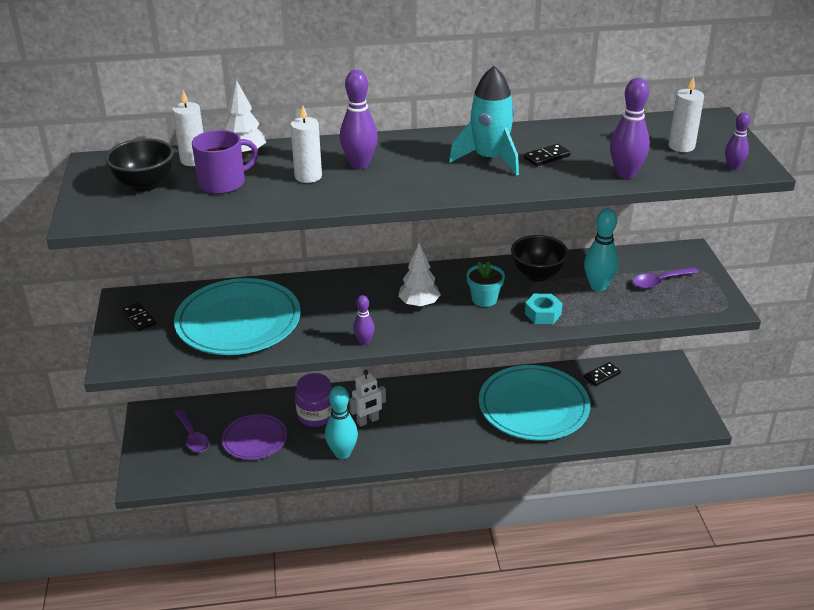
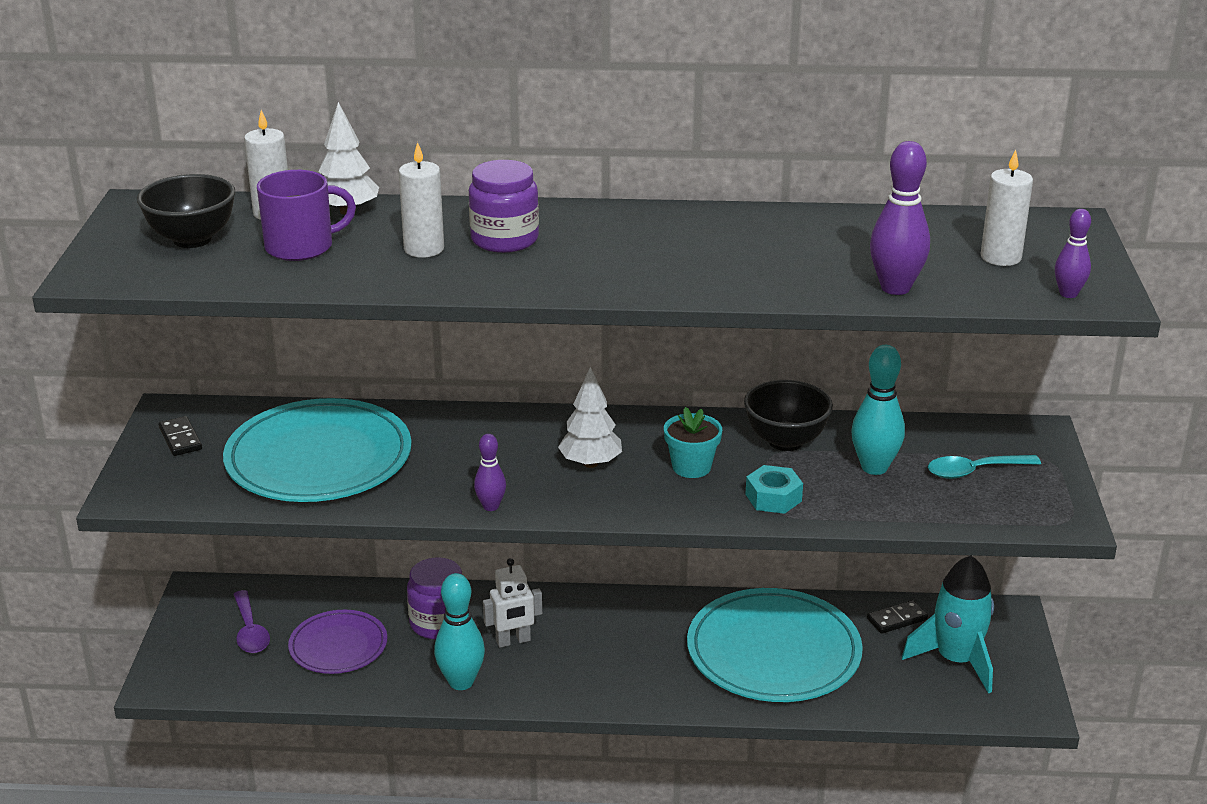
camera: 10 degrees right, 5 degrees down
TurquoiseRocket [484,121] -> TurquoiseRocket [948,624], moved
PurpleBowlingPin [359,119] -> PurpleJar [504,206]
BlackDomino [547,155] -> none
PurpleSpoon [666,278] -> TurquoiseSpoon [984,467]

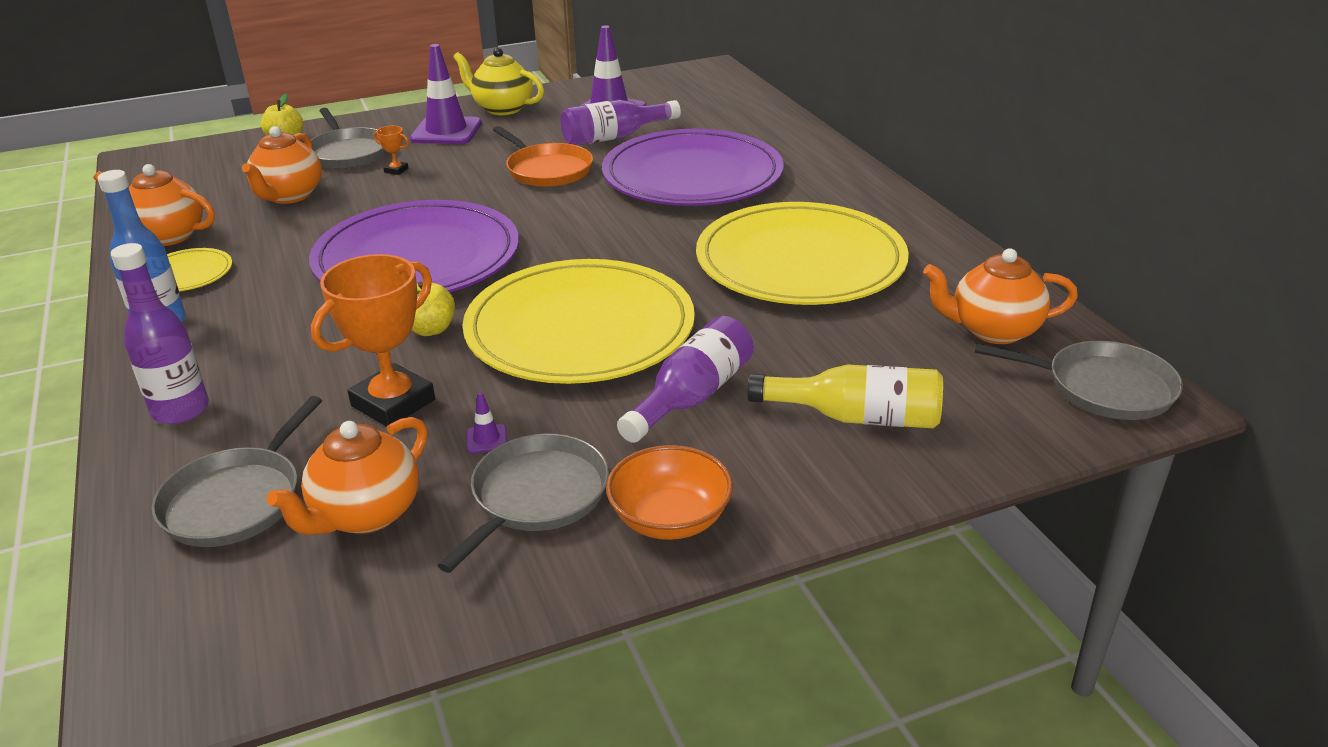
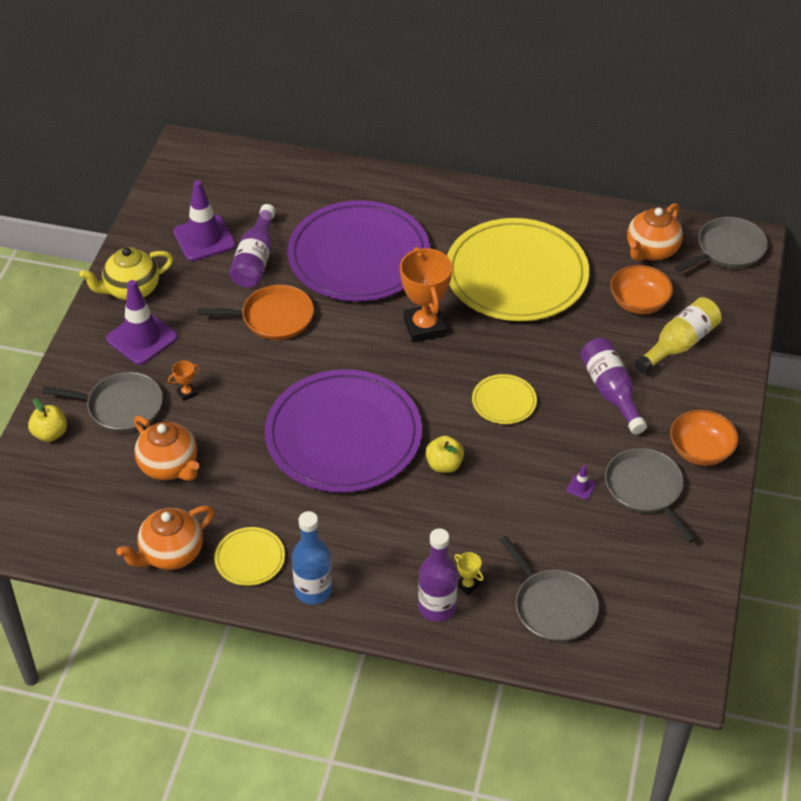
camera: 55 degrees left, 15 degrees up
OrangeTrophy [373,340] -> OrangeTrophy [426,295], moved
YellowPlate [579,321] -> YellowPlate [504,399], x0.42
OrangeTeapot [347,476] -> none
none -> OrangeBowl [641,289]
none -> YellowTrophy [469,573]

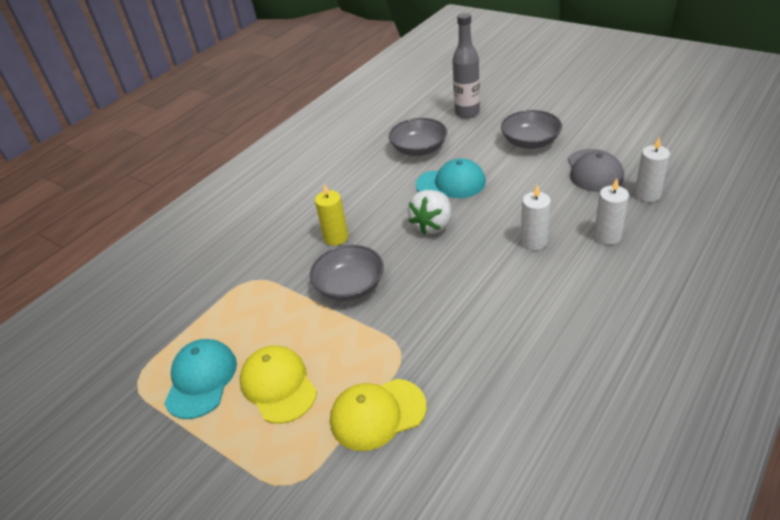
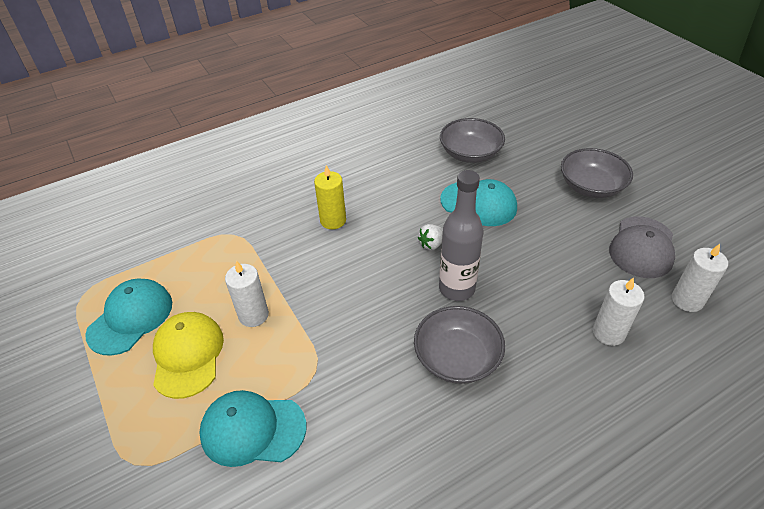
camera: 20 degrees right, 5 degrees up
GreyBottle [466,65] -> GreyBottle [461,235], moved
WhiteCandle [536,217] -> WhiteCandle [247,293], moved
WhiteStrawberry [430,212] -> WhiteStrawberry [430,237], x0.53
GreyBowl [347,273] -> GreyBowl [459,345], moved
YellowCap [378,415] -> TurquoiseCap [252,428]

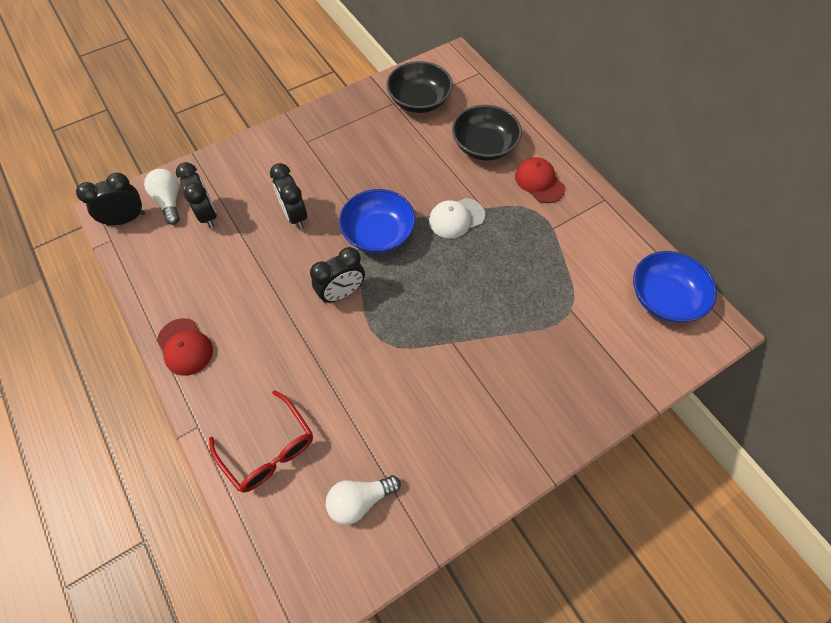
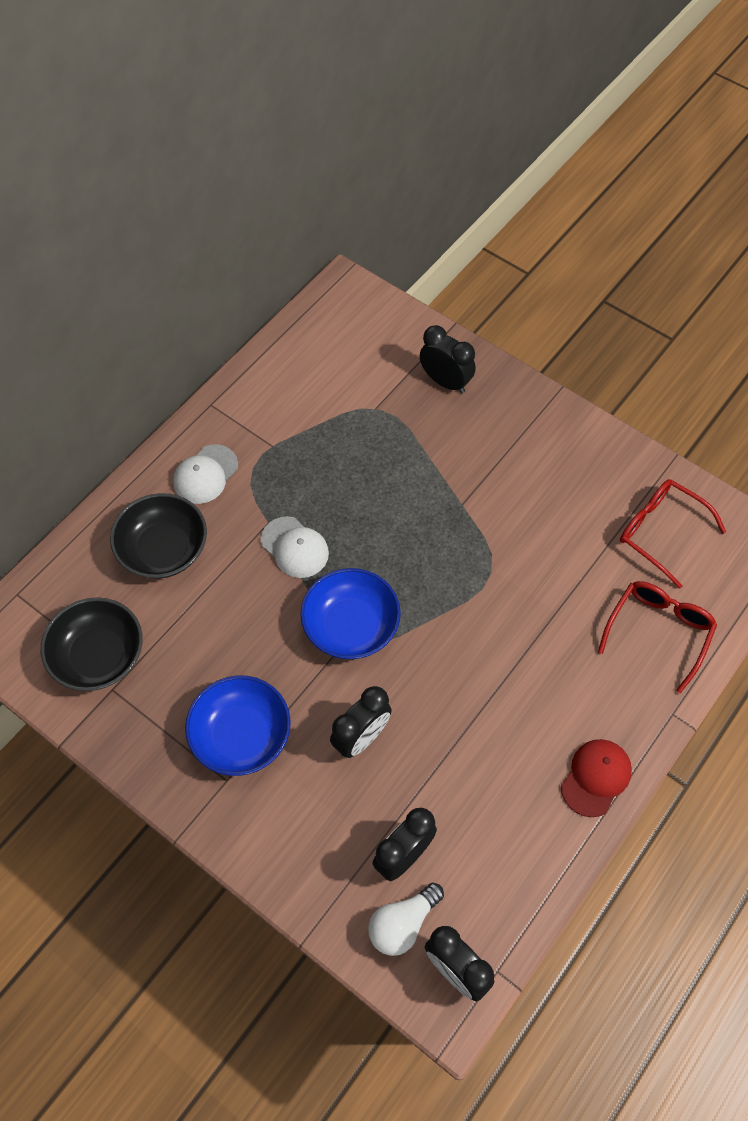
camera: 110 degrees left, 0 degrees up
RedCap [540,180] -> WhiteCap [205,474]
BlackClock [337,275] -> BlackClock [448,359], moved
BlueBowl [675,286] -> BlueBowl [238,726], moved
WhiteLightBulb [363,500] -> RedGlasses [673,534]

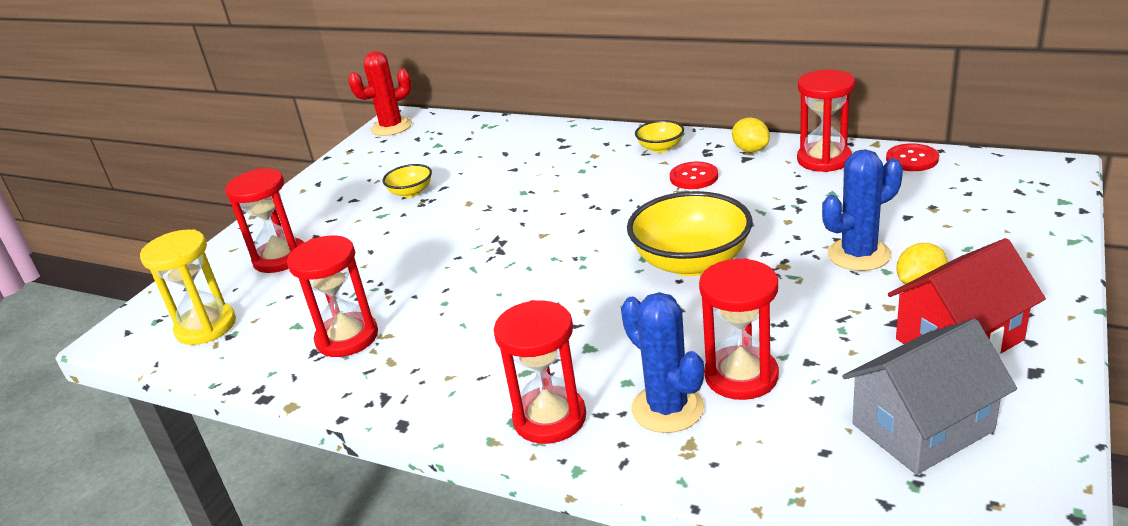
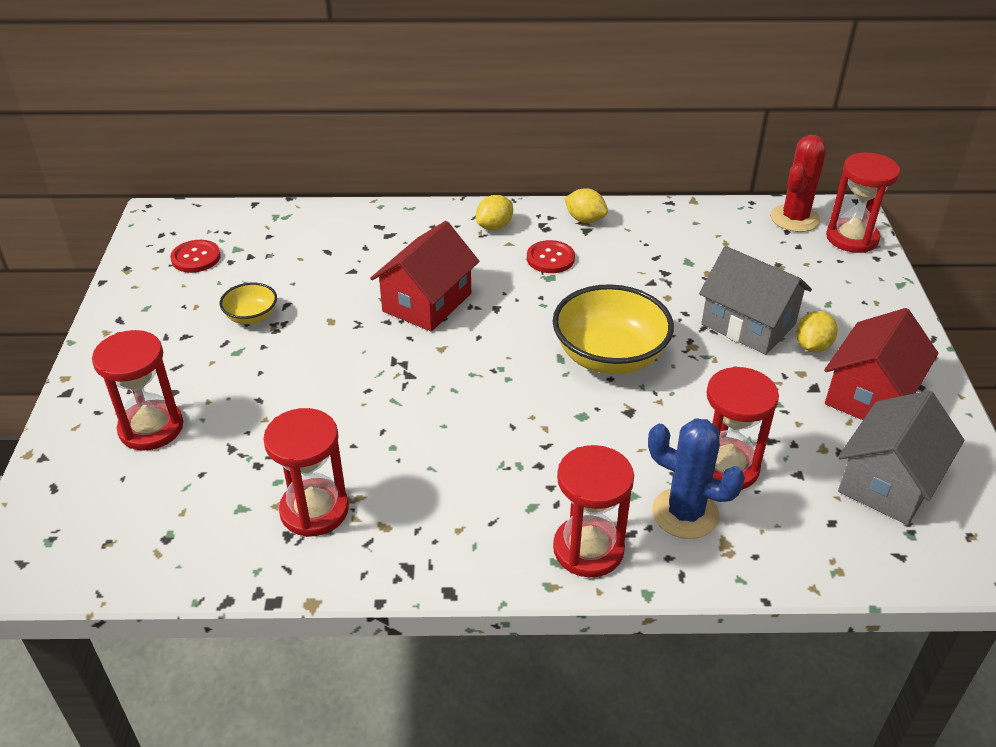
camera: 30 degrees left, 10 degrees up
RedCactus [380,93] -> RedCactus [798,183], moved
RedHourglass [826,121] -> RedHourglass [863,202], moved
YellowBowl [659,136] -> YellowLemon [494,212]
RedButton [912,157] -> RedButton [195,256], moved
BlueCactus [862,210] -> GreyHouse [755,300]
YellowHourglass [188,287] -> none
none -> RedHouse [424,276]

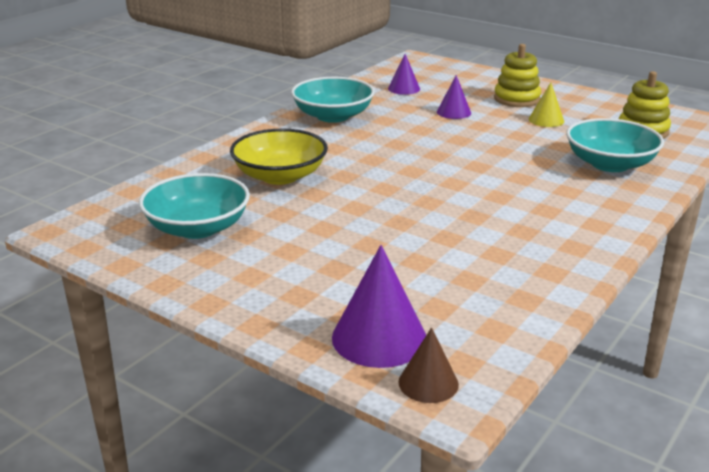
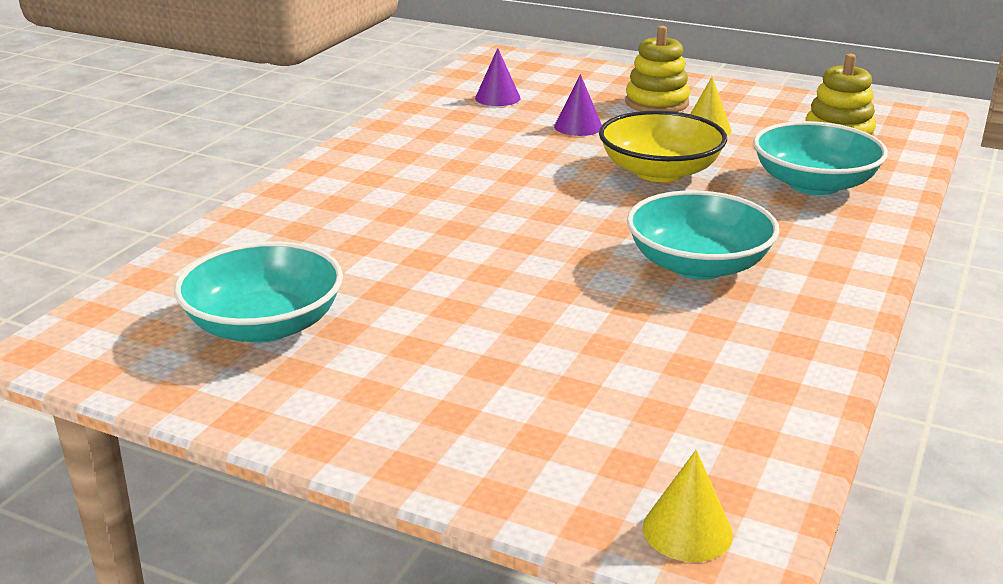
camera: 10 degrees left, 0 degrees up
TurquoiseBowl [333,100] -> TurquoiseBowl [703,235], moved
YellowBowl [279,157] -> YellowBowl [663,146], moved
PurpleCone [379,306] -> none
BrownCone [428,365] -> YellowCone [688,506]

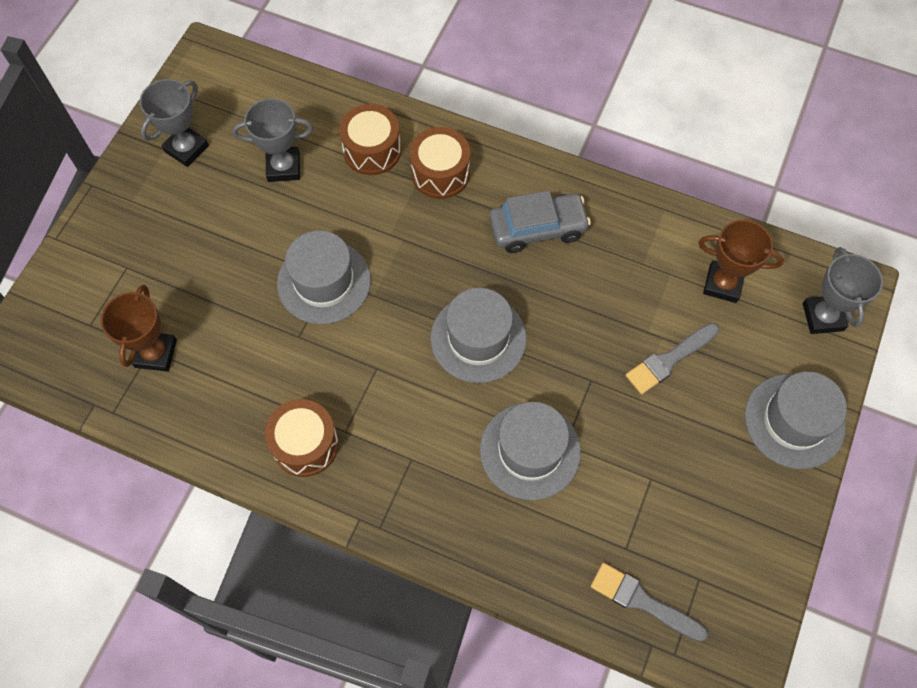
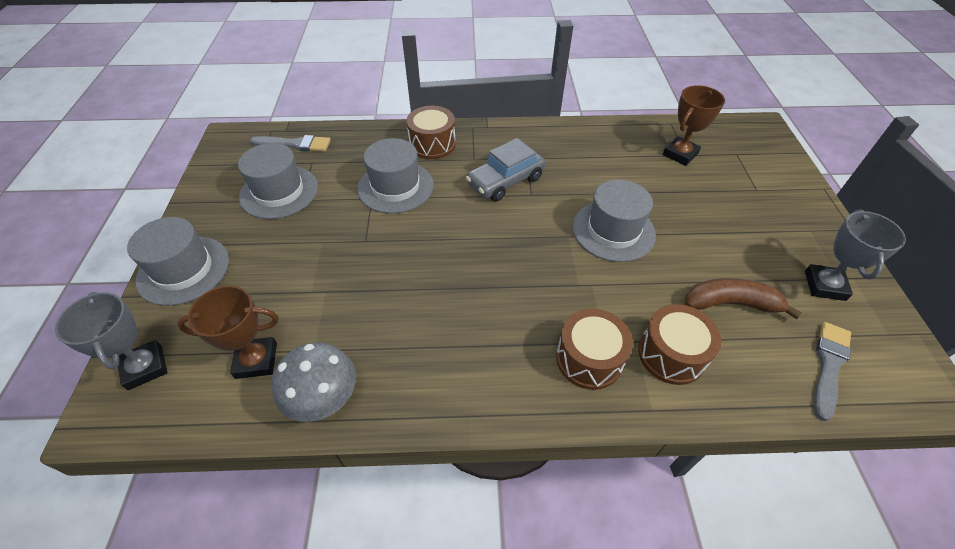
camera: 155 degrees right, 15 degrees down
GreyTrophy [272,140] -> BrownBanana [743,298]
GreyCar [540,221] -> GreyCar [505,170], moved
BrownTrophy [139,328] -> BrownTrophy [694,125], 60 degrees clockwise
GreyHat [479,335] -> GreyHat [278,181], moved
GreyBrush [672,358] -> GreyBrush [832,371], moved
BrownDrum [302,438] -> BrownDrum [431,132], moved
none -> GreyMushroom [314,382]

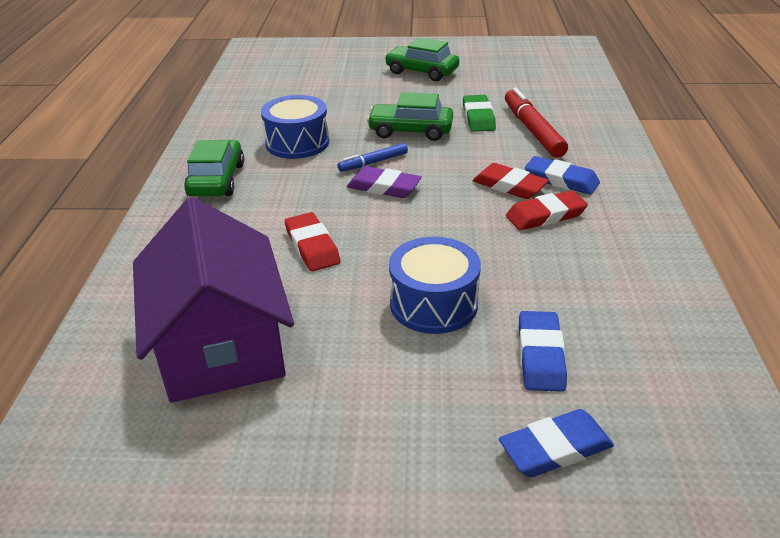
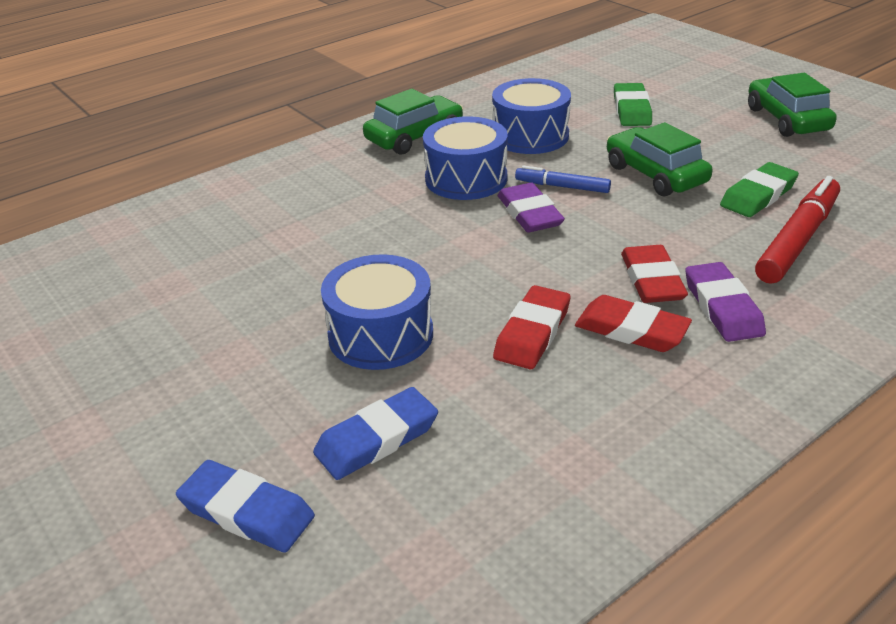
camera: 50 degrees right, 0 degrees up
BlueEraser [562,175] -> PurpleEraser [725,302]
PurpleHouse [213,300] -> none
RedEraser [313,241] -> RedEraser [531,327], moved
none -> GreenEraser [633,104]
none -> BlueDrum [465,158]

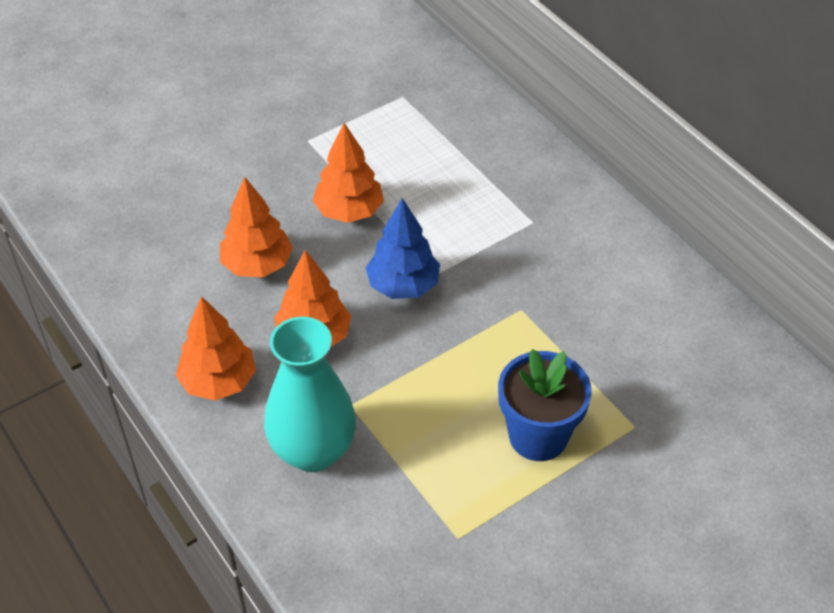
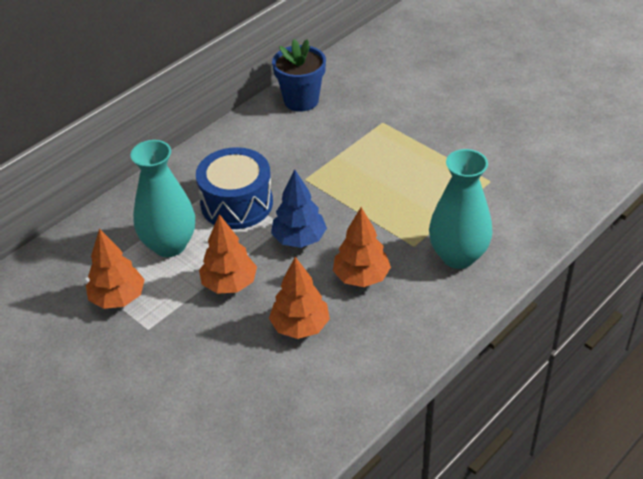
camera: 100 degrees left, 5 degrees down
OrangeTree [215,348] -> OrangeTree [115,269], moved
BlueFlowerPot [545,405] -> BlueFlowerPot [299,75], moved
none -> TurquoiseVase [162,198]
none -> BlueDrum [234,188]

